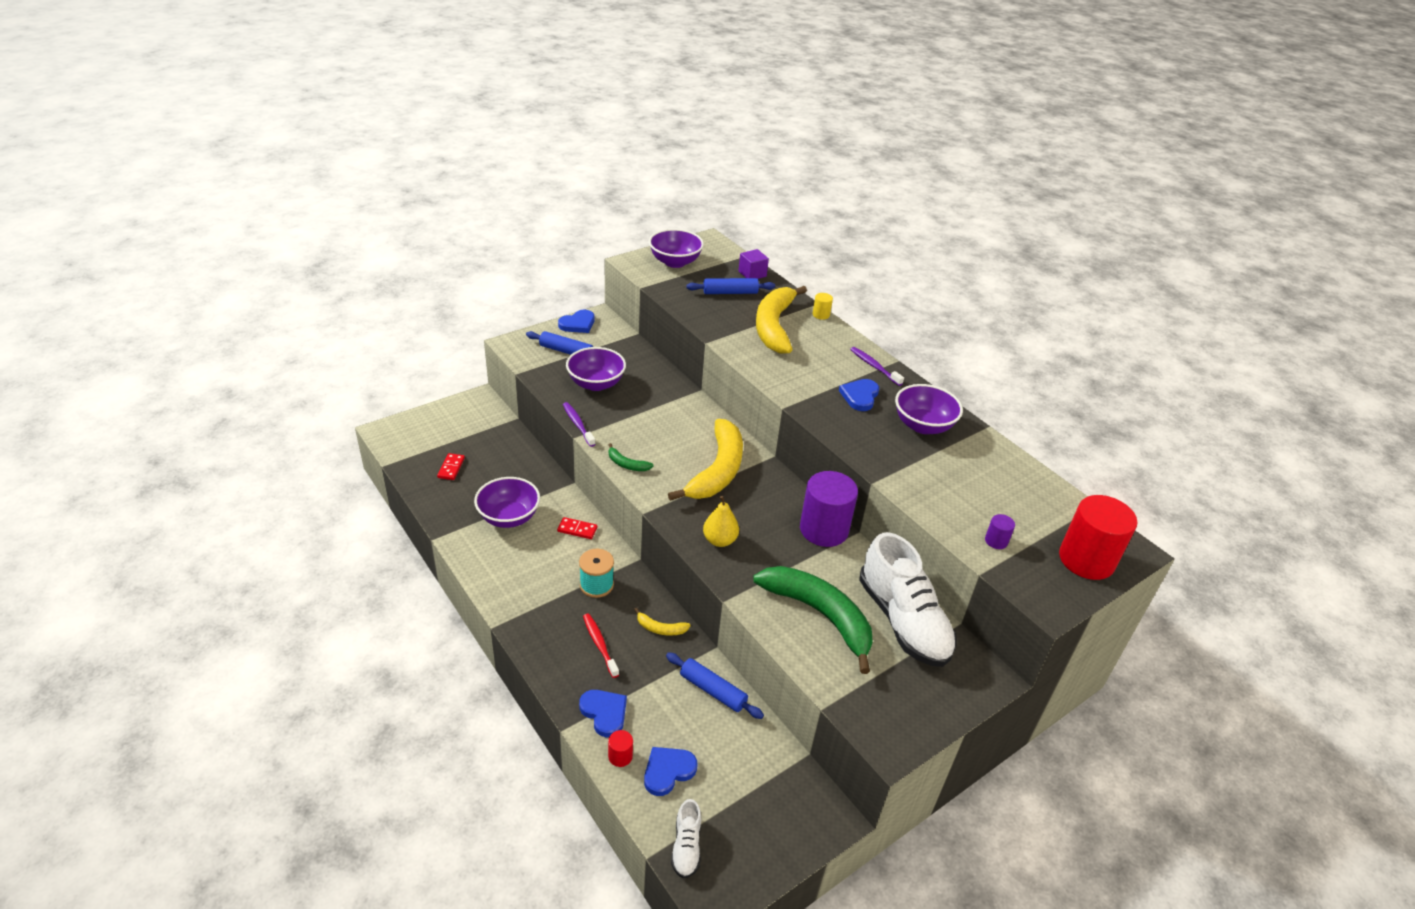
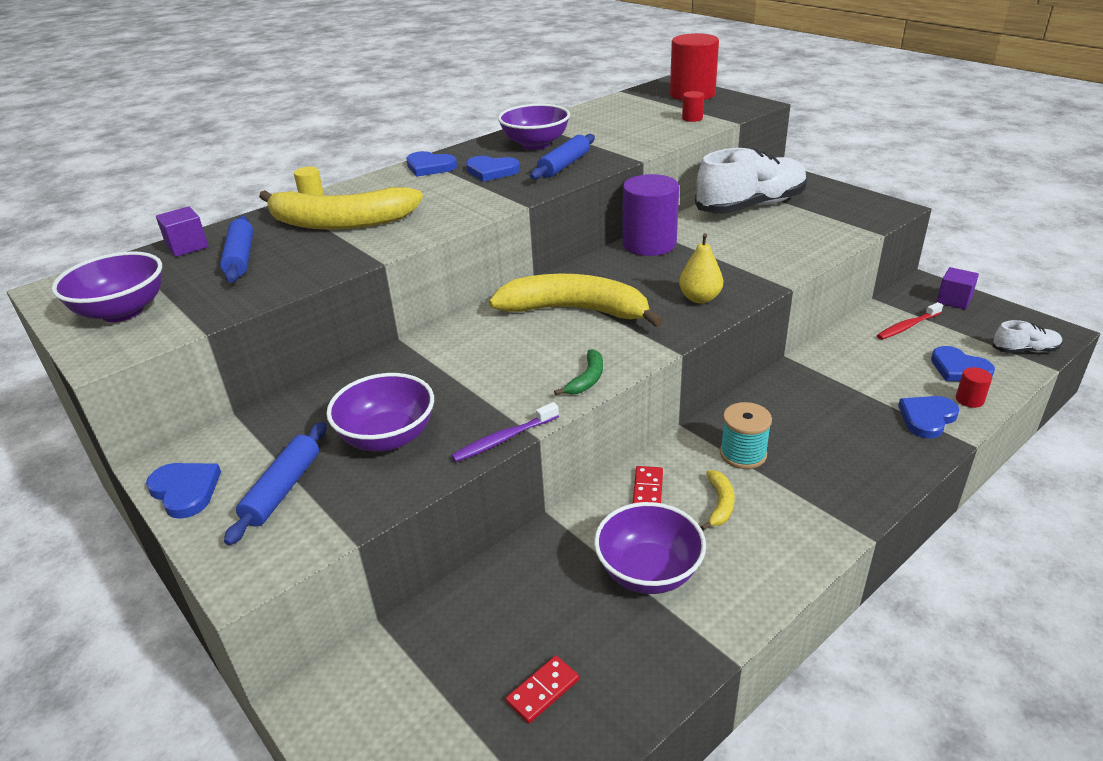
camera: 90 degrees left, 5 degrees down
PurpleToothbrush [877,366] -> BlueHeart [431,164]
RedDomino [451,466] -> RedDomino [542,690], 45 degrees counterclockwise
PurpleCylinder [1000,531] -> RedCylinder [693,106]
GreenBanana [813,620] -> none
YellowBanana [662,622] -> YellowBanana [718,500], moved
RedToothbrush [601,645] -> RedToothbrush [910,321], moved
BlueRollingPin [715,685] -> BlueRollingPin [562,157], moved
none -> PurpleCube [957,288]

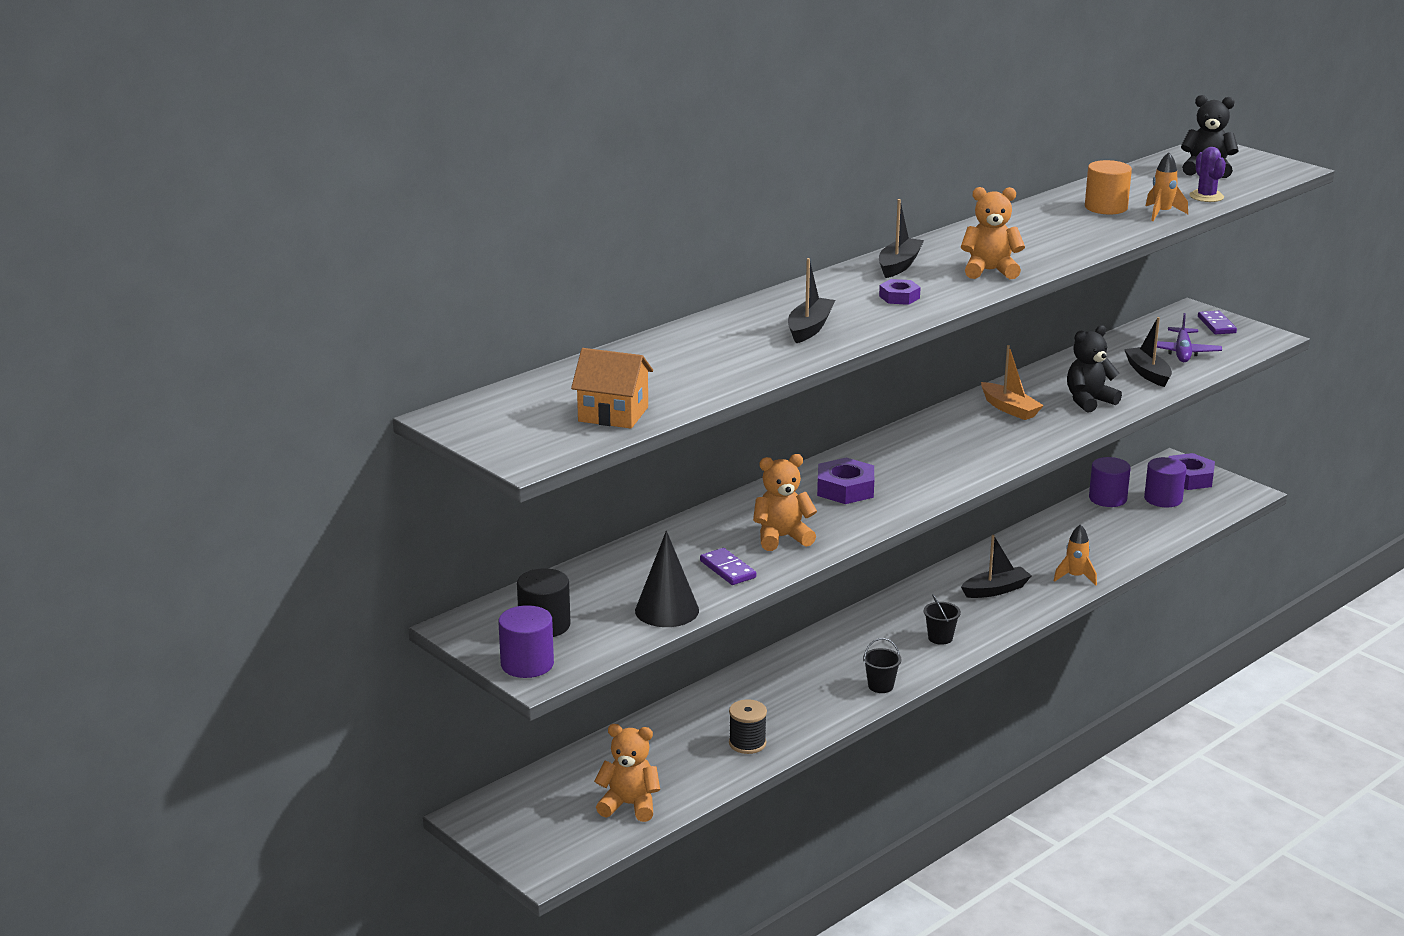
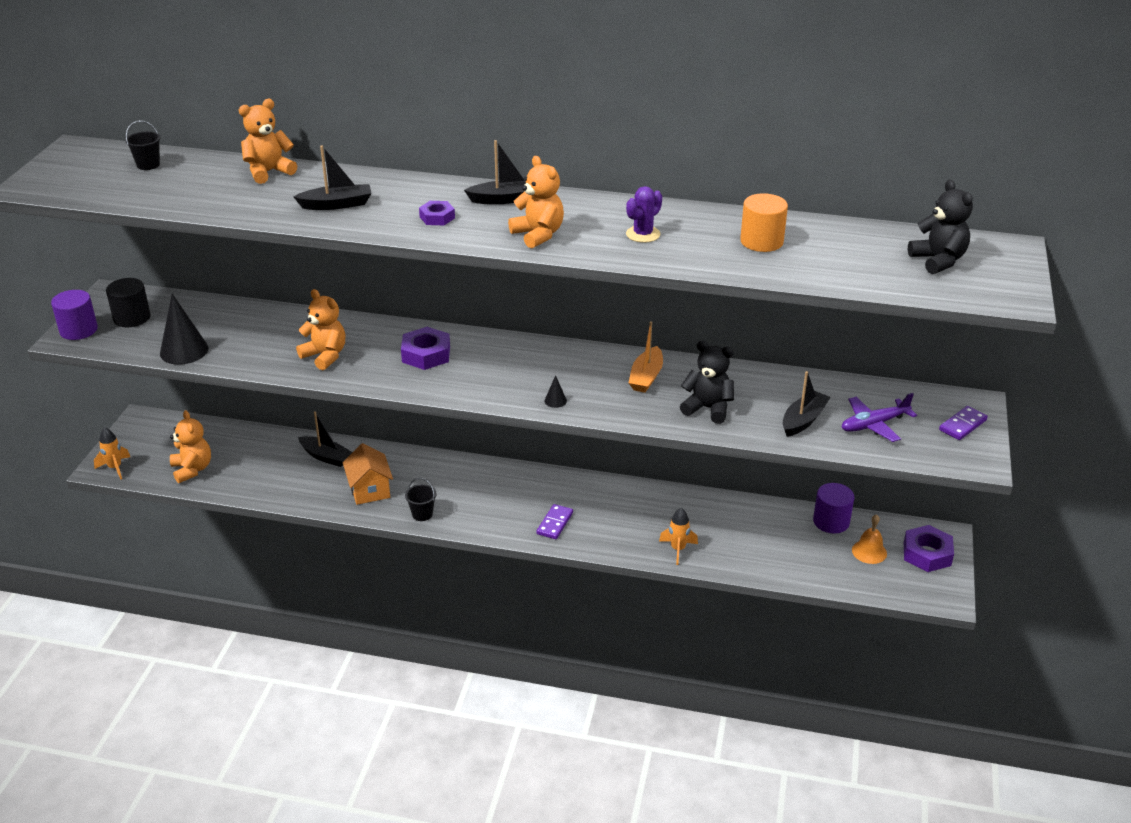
camera: 55 degrees right, 10 degrees up
PurpleCactus [1207,174] -> PurpleCactus [644,214], moved
OrangeRocket [1167,186] -> OrangeRocket [112,453], moved
OrangeHouse [612,388] -> OrangeHouse [368,474], moved
PurpleCylinder [1165,482] -> OrangeBell [869,539]
BlackBoat [996,566] -> BlackBoat [325,439], moved
PurpleDomino [728,566] -> PurpleDomino [555,521], moved
BlackBucket [942,619] -> BlackBucket [143,145], moved
BlackSpool [748,726] -> none
none -> OrangeTeddyBear [268,141]
none -> BlackCone [555,391]

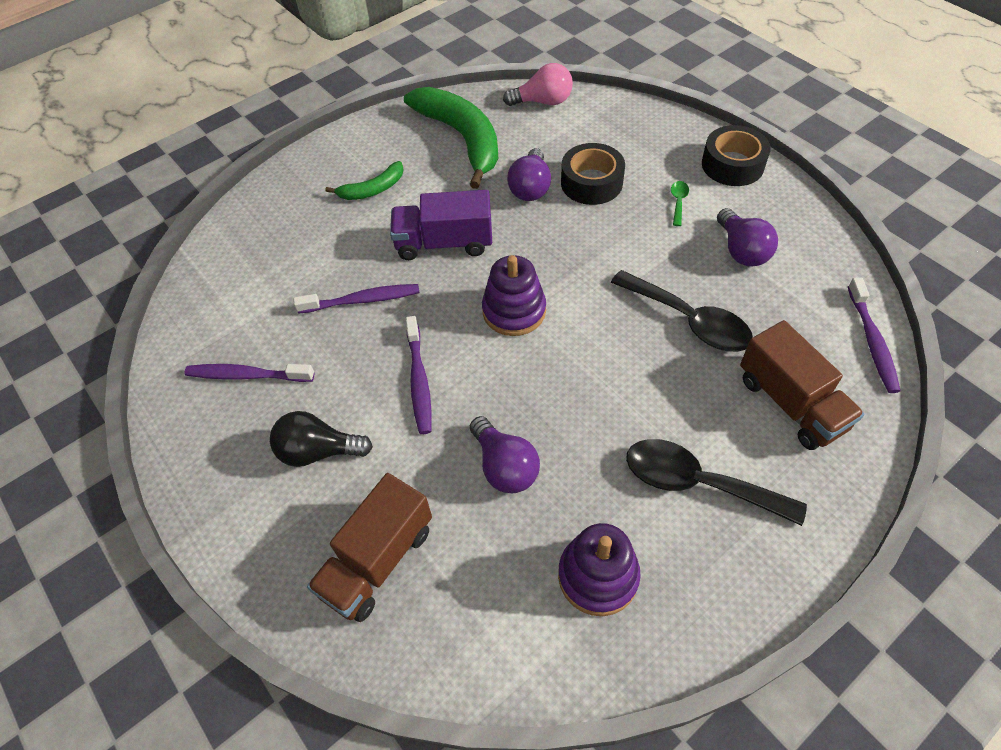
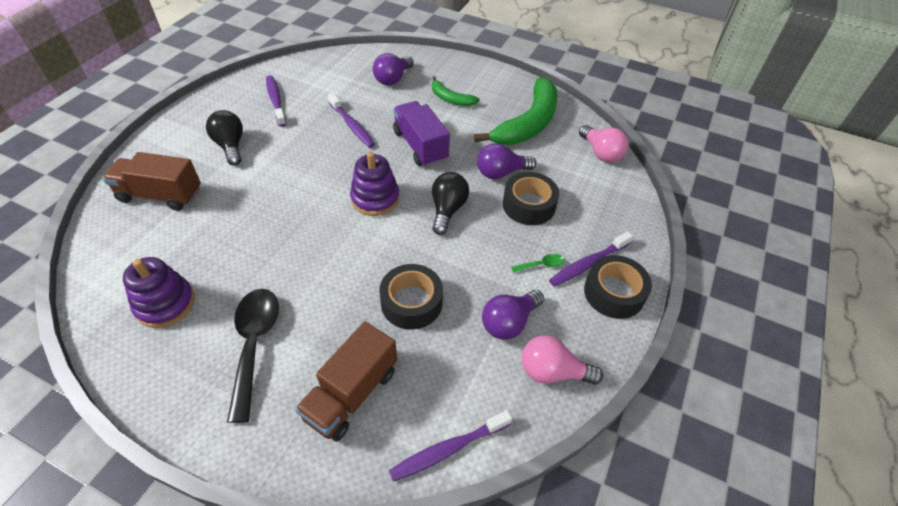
camera: 60 degrees right, 5 degrees down
BlackSpoon [682,311] -> BlackTape [411,297]
PurpleToothbrush [419,375] -> PurpleToothbrush [591,259], moved
PurpleLightBulb [505,455] -> PurpleLightBulb [393,69], moved
none -> BlackLightBulb [450,203]
none -> PinkLightBulb [562,360]

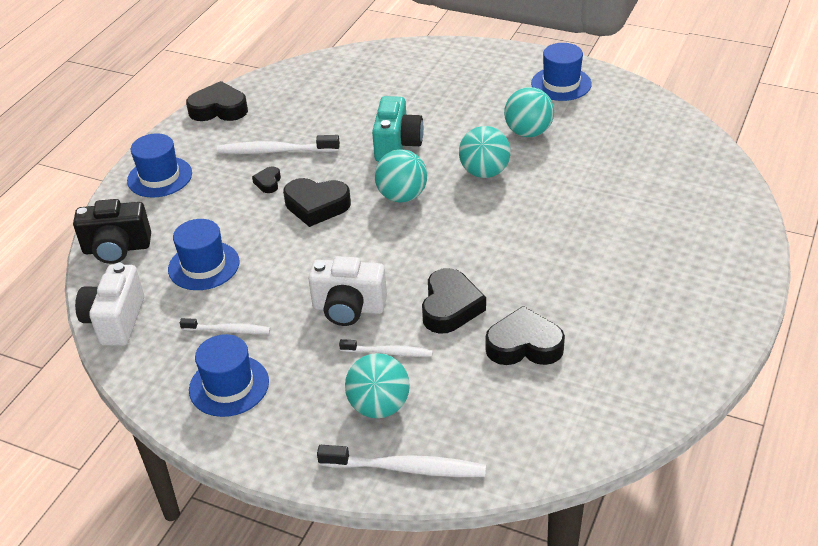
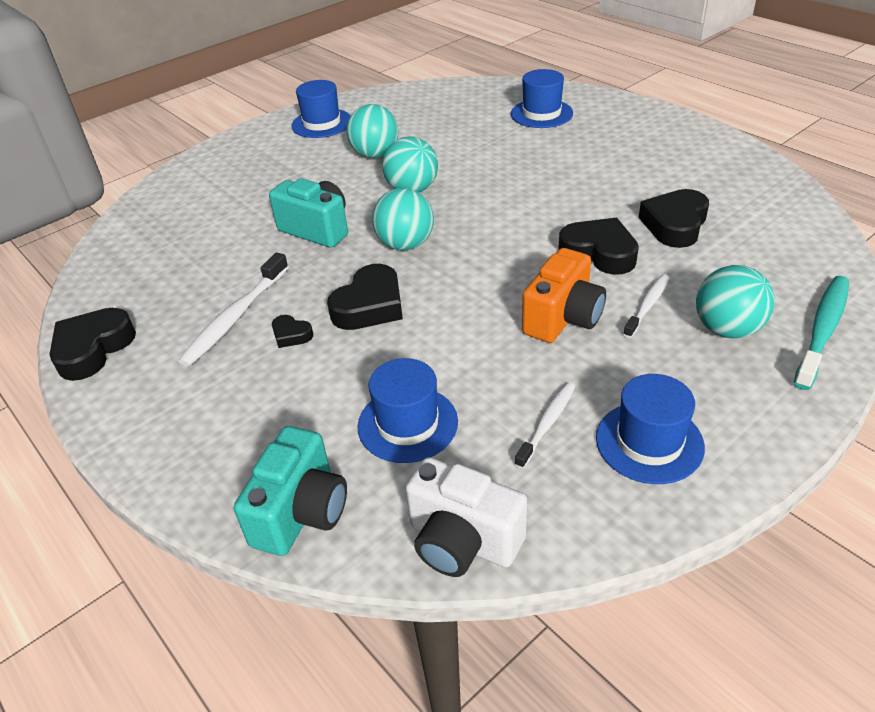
camera: 65 degrees left, 0 degrees up
BlueHat [159,165] -> BlueHat [542,98], moved
BlackCamera [112,231] -> TurquoiseCamera [290,491]
WhiteCamera [347,291] -> OrangeCamera [564,295]
WhiteToothbrush [401,461] -> TurquoiseToothbrush [821,333]

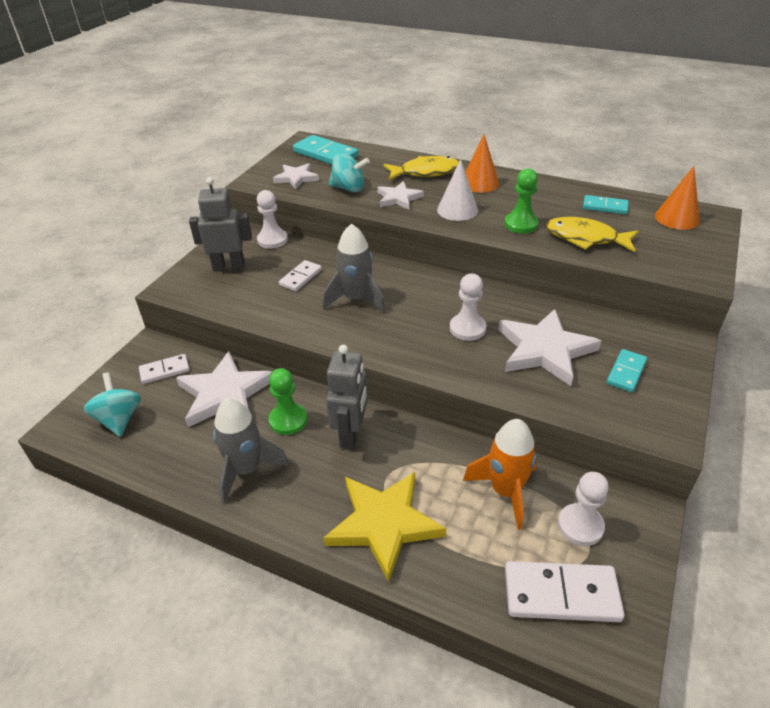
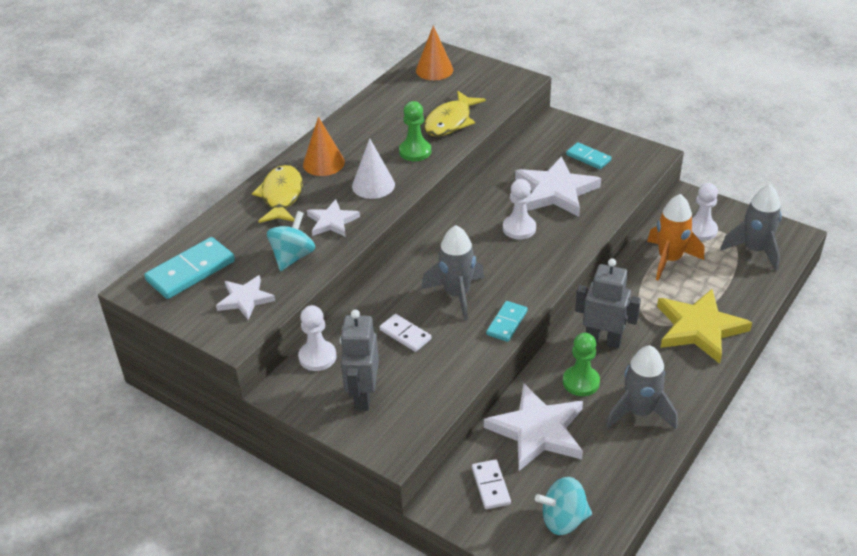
camera: 80 degrees left, 0 degrees up
TurquoiseDomino [606,204] -> TurquoiseDomino [507,321], moved
WhiteDomino [564,591] -> GreyRocket [751,228]

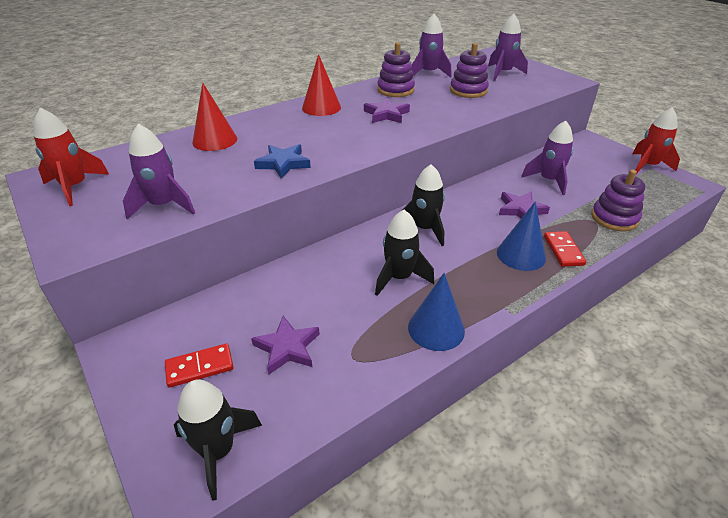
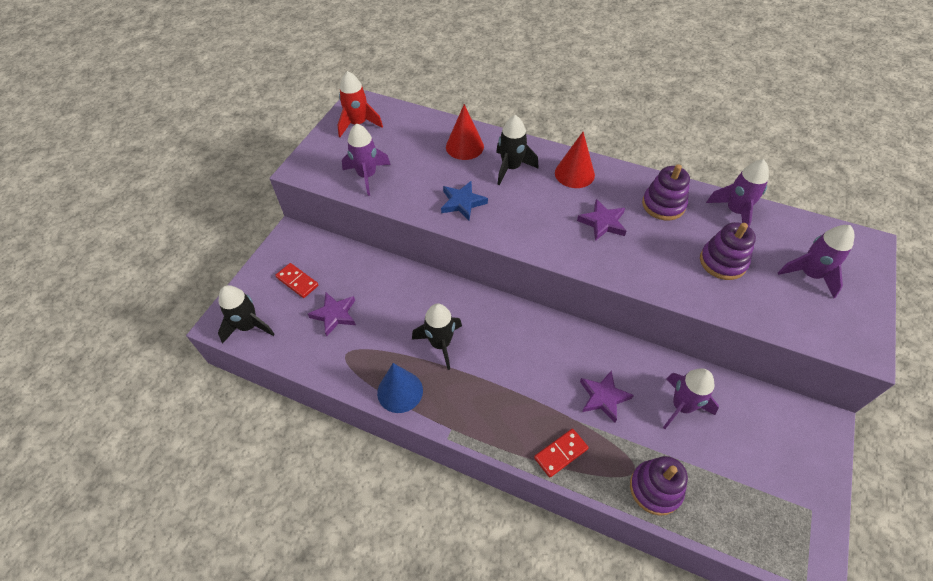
camera: 60 degrees right, 15 degrees up
RedRocket [656,140] -> none
BlackRocket [423,205] -> BlackRocket [517,150], moved
BlueCone [521,236] -> none

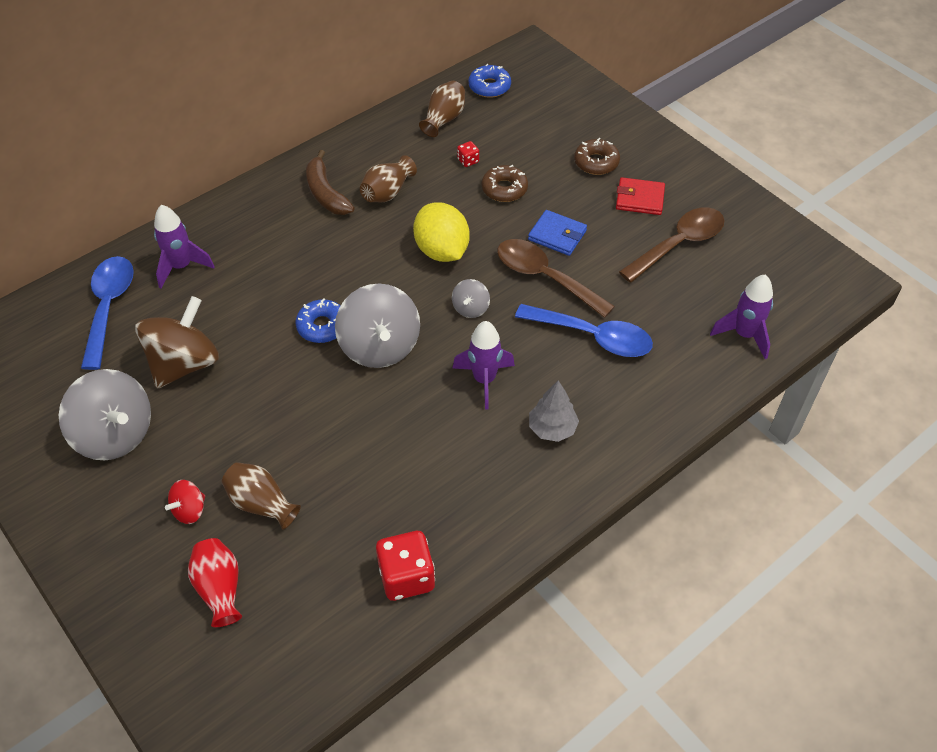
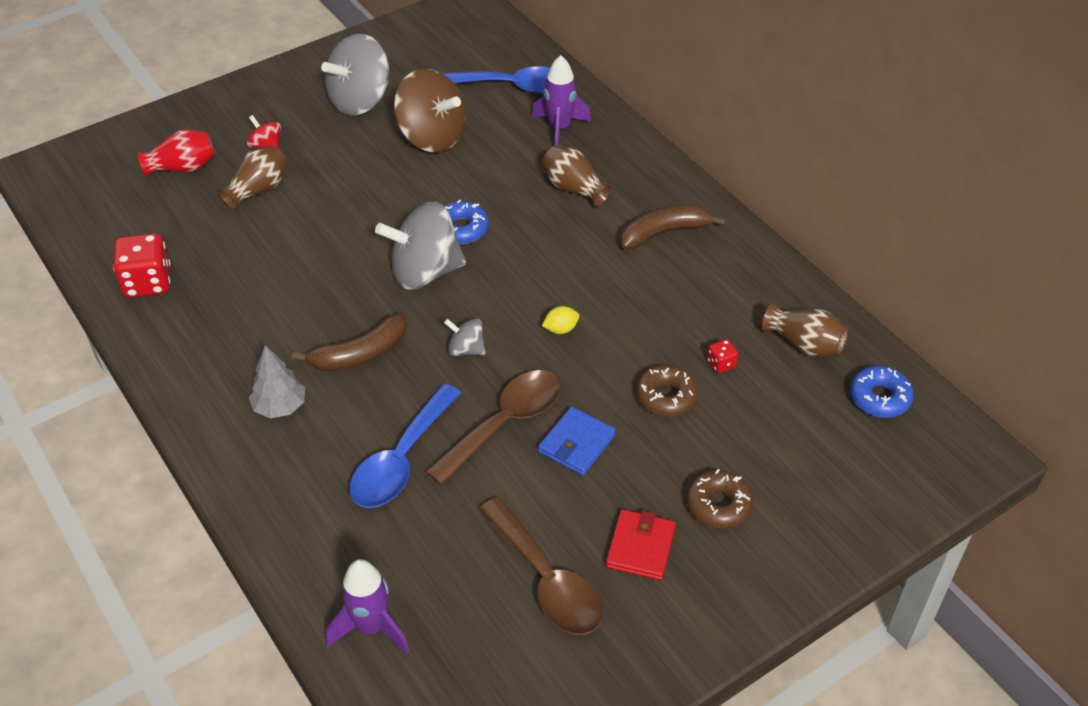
camera: 95 degrees right, 5 degrees down
BrownVase [388,179] -> BrownVase [577,176], moved
YellowLemon [441,232] -> YellowLemon [560,320], x0.42
PurpleRocket [483,365] -> BrownBanana [349,342]

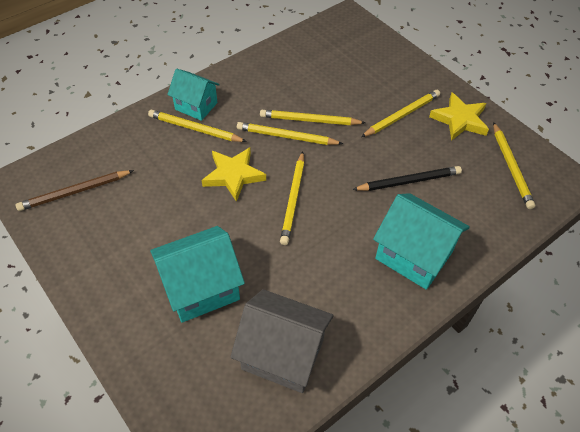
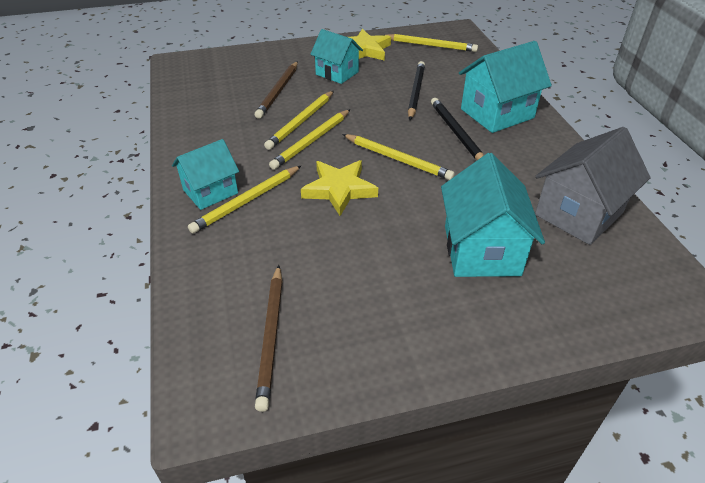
camera: 65 degrees left, 10 degrees down
YellowPencil [400,113] -> TurquoiseHouse [336,56]
none -> BrownPencil [276,90]
none -> BlackPencil [457,129]

